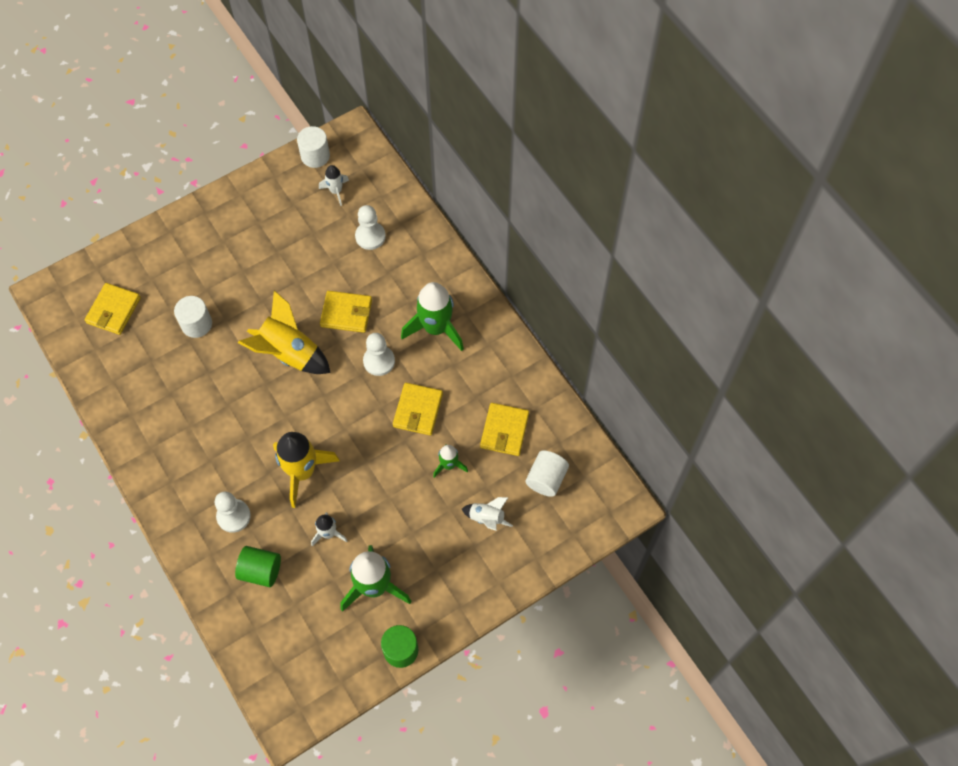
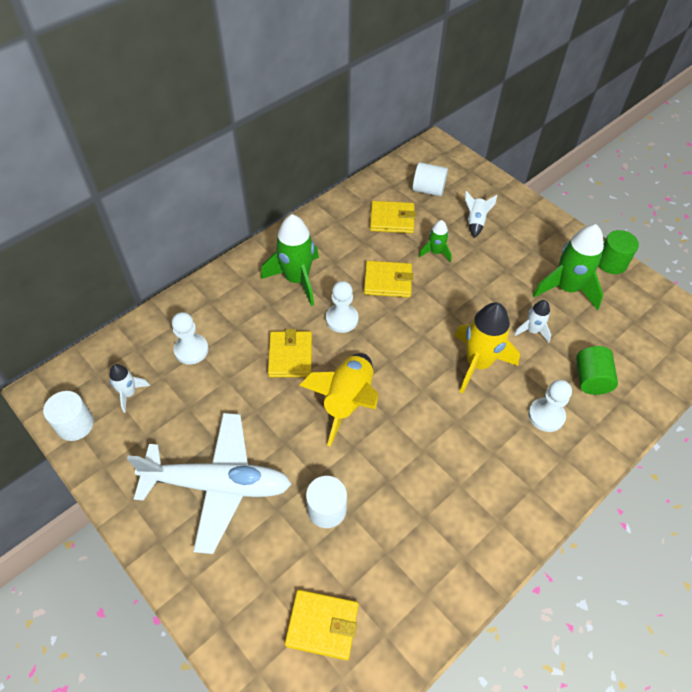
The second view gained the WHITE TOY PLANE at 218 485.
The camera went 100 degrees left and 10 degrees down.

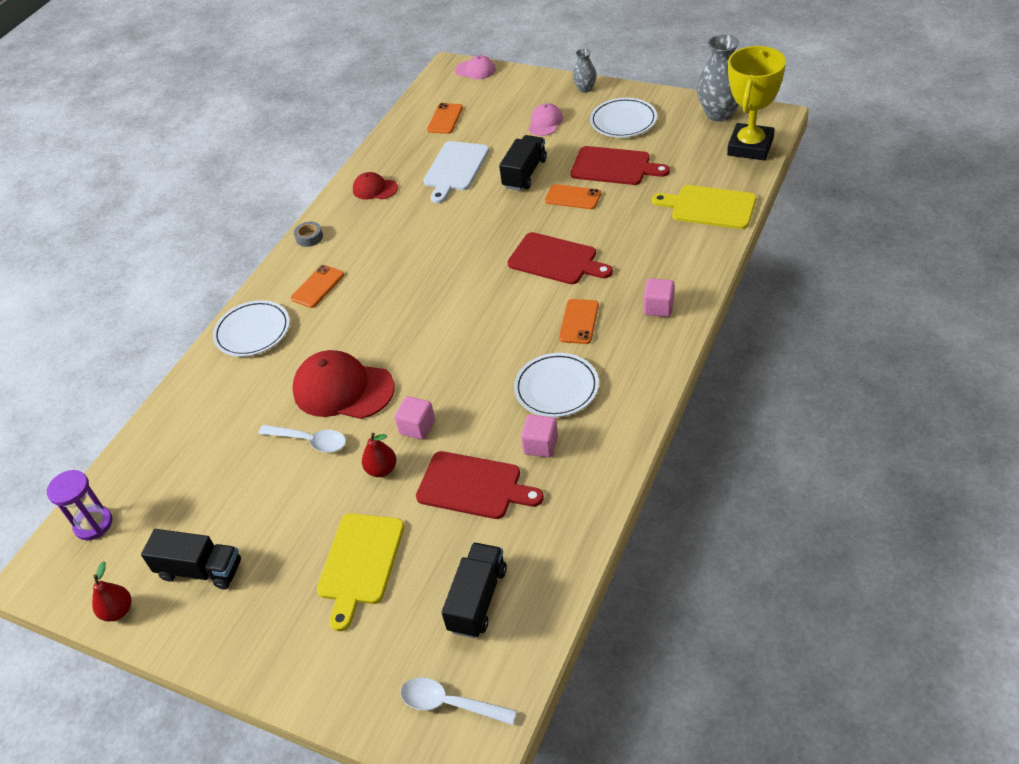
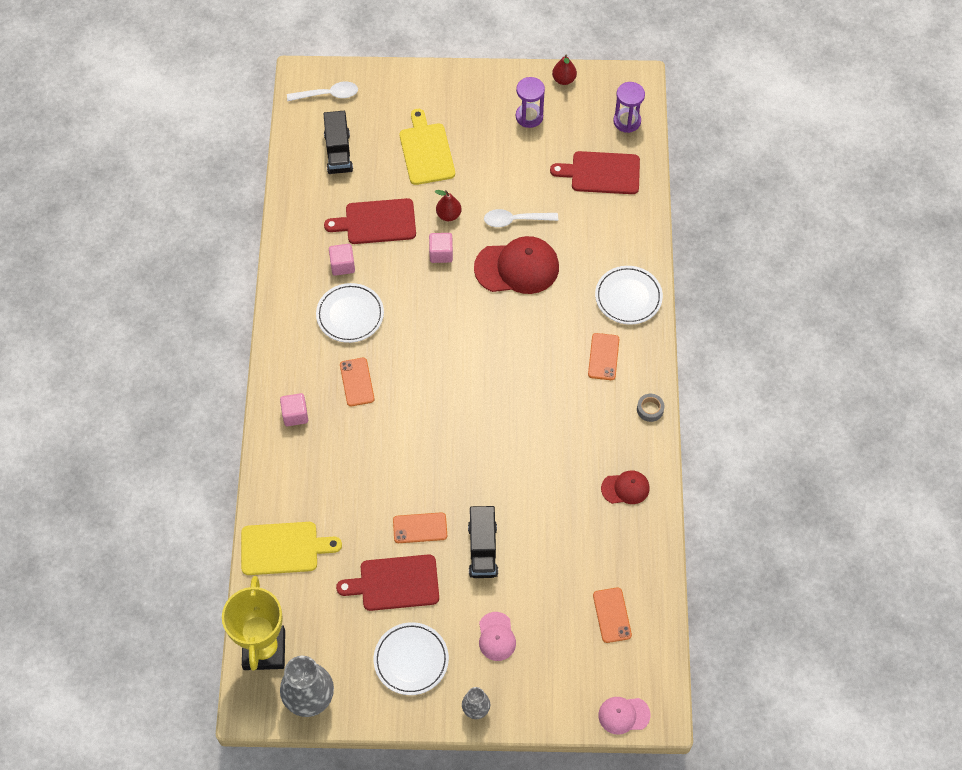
Where the JET-BLACK TRUCK stood at 200 570, the VIOLET SAND TIMER came to stand at 529 116.
The CRIMSON BREAD BOARD ended up elsewhere, having gone from 556 260 to 601 173.
The second view lost the WHITE BREAD BOARD at 455 169.
The camera went 150 degrees right and 15 degrees up.

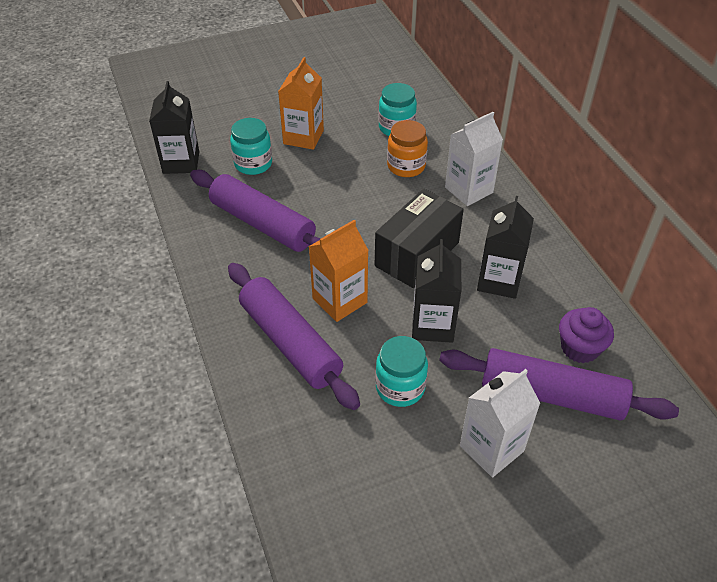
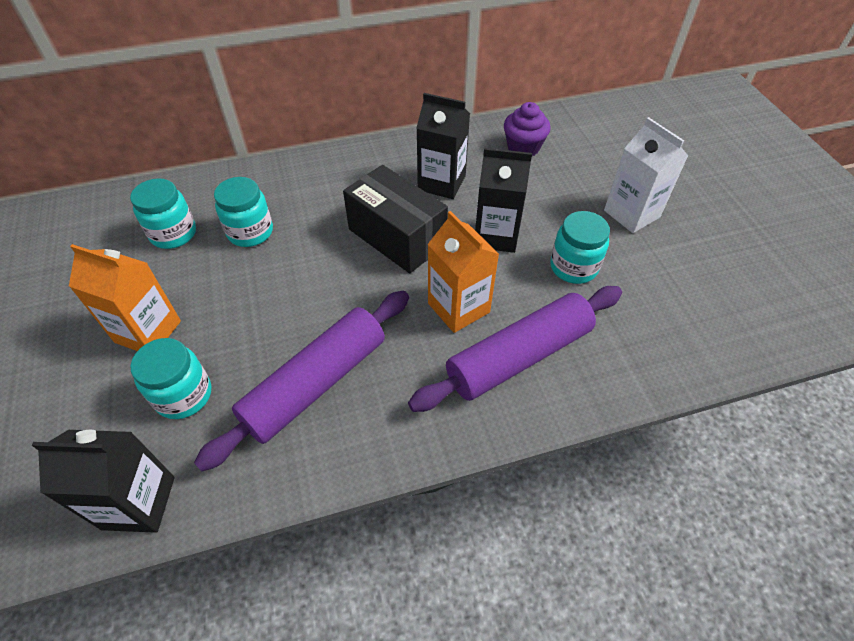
What was the ORANGE JAM JAR at 406 166 turned into the AQUA JAM JAR at 250 232.
The second view lost the VIOLET PASTRY ROLLER at 551 395.
The second view lost the WHITE CARTON at 469 190.
The camera went 85 degrees left and 5 degrees up.

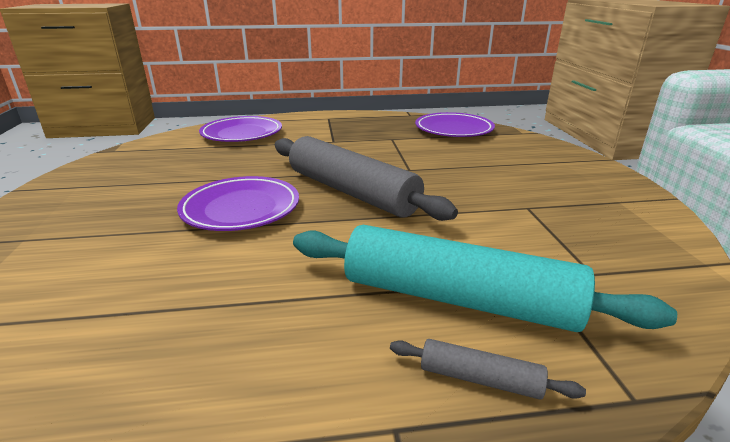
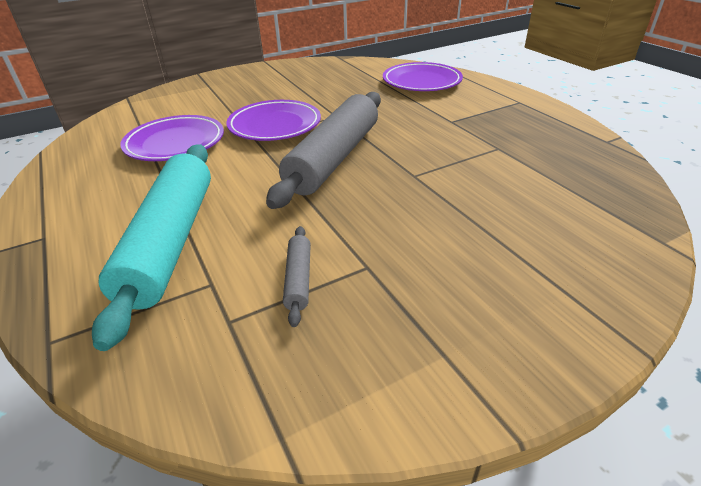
The VIOLET PLATE ended up elsewhere, having gone from 453 130 to 175 143.
The ASH-GREY PASTRY ROLLER ended up elsewhere, having gone from 480 379 to 298 279.
The camera went 70 degrees right and 10 degrees up.

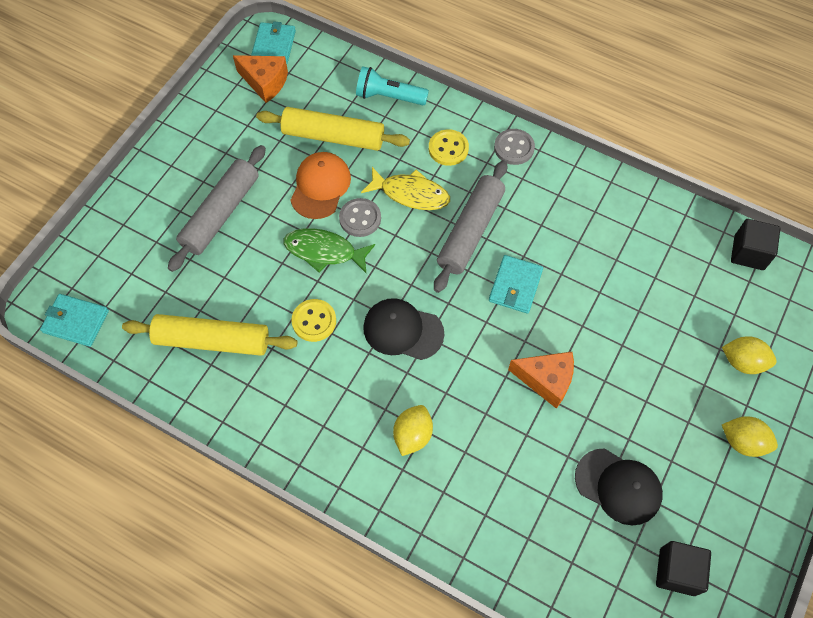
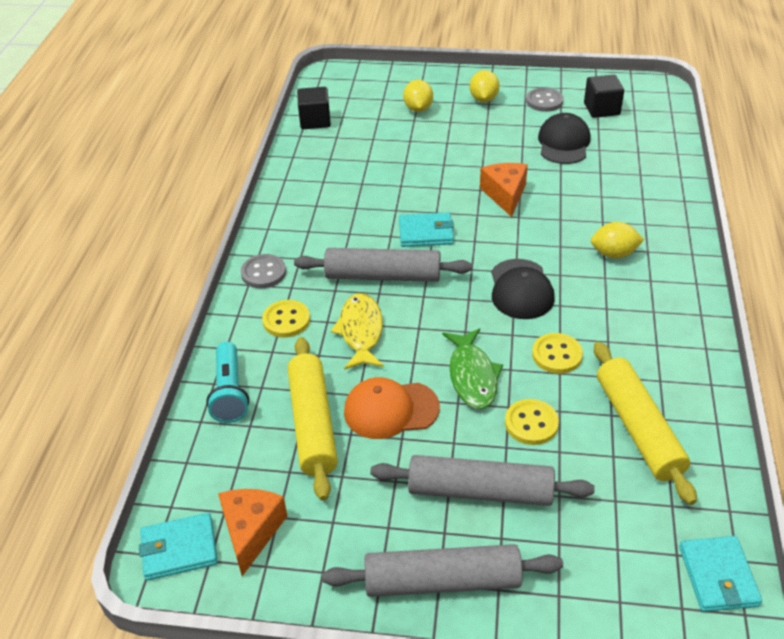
The second view gained the ASH-GREY PASTRY ROLLER at 442 580.
The second view gained the GOLDEN SHIRT BUTTON at 531 423.
The ASH-GREY SHIRT BUTTON ended up elsewhere, having gone from 360 218 to 544 101.
The camera went 110 degrees left and 20 degrees down.

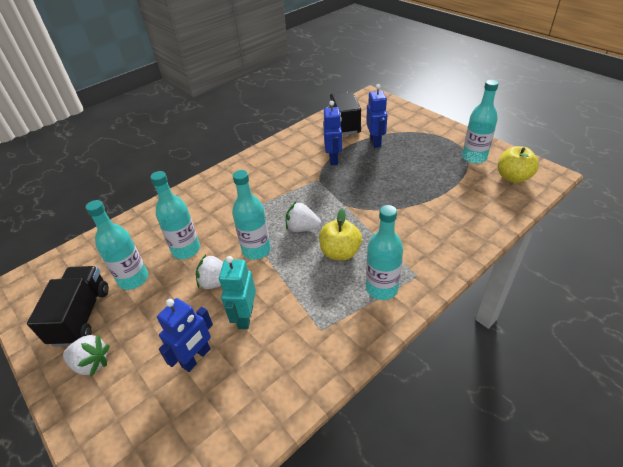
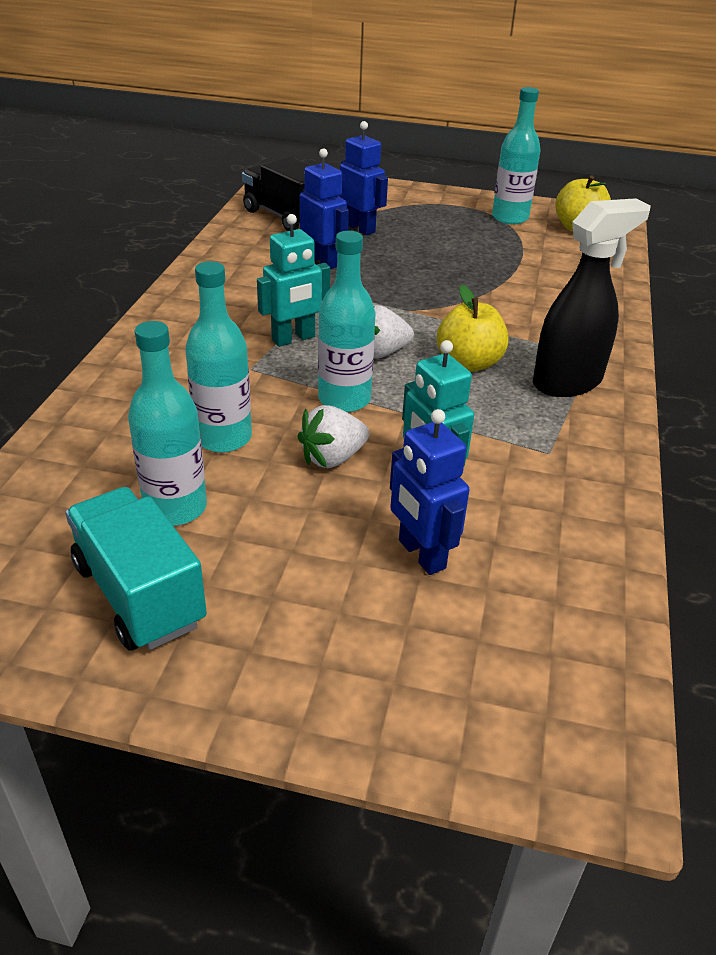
What was the JET-BLACK TRUCK at 81 316 turned into the AQUA TRUCK at 139 594.
The second view gained the AQUA ROBOT FIGURE at 293 339.
The ROYAL BLUE ROBOT FIGURE at 196 358 ended up facing another way, 150 degrees clockwise from before.
Where the AQUA BOTTLE stood at 381 288, the JET-BLACK SPRAY BOTTLE came to stand at 568 382.
The second view lost the WHITE STRAWBERRY at 91 363.
The camera went 40 degrees left and 5 degrees down.

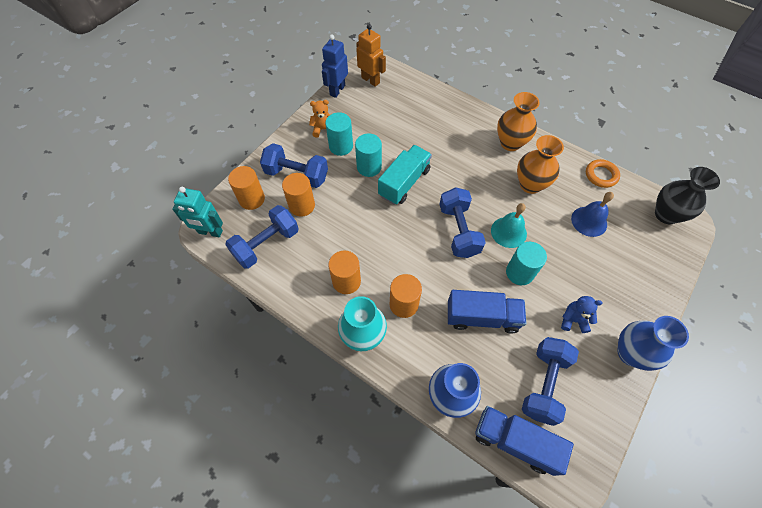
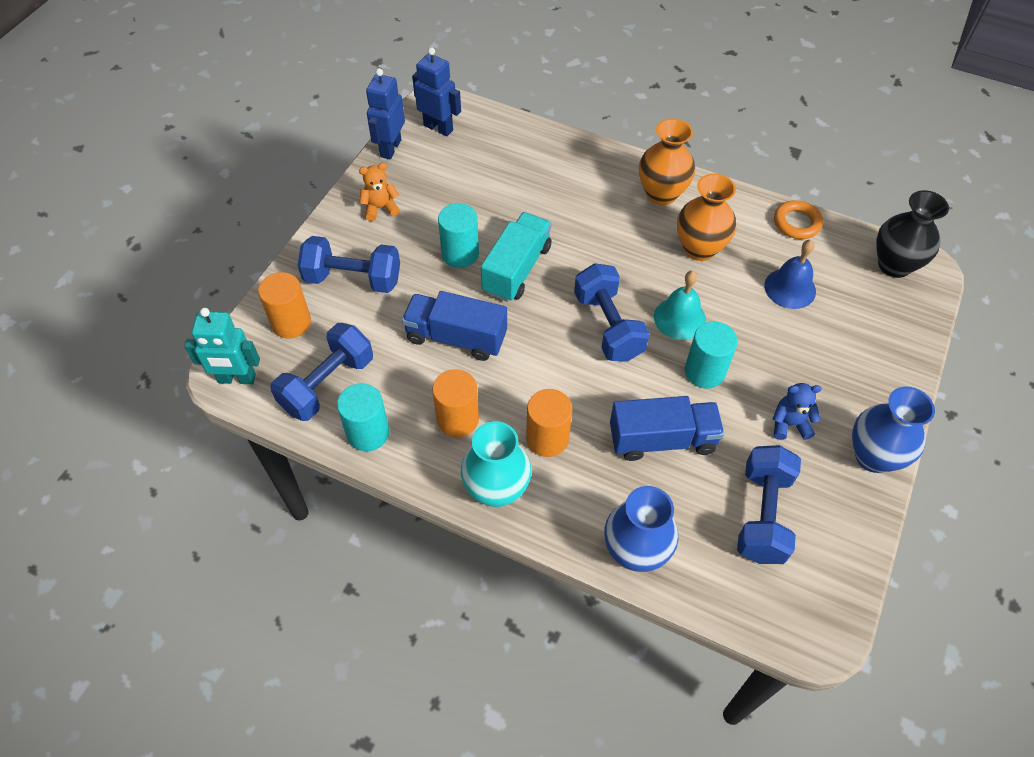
The AQUA CYLINDER ended up elsewhere, having gone from 341 146 to 368 433.
The ROYAL BLUE TRUCK ended up elsewhere, having gone from 515 441 to 456 337.
What was the ORANGE ROBOT FIGURE at 370 80 turned into the ROYAL BLUE ROBOT FIGURE at 438 127.
The second view lost the ORANGE CYLINDER at 302 206.
The camera went 10 degrees left and 5 degrees down.

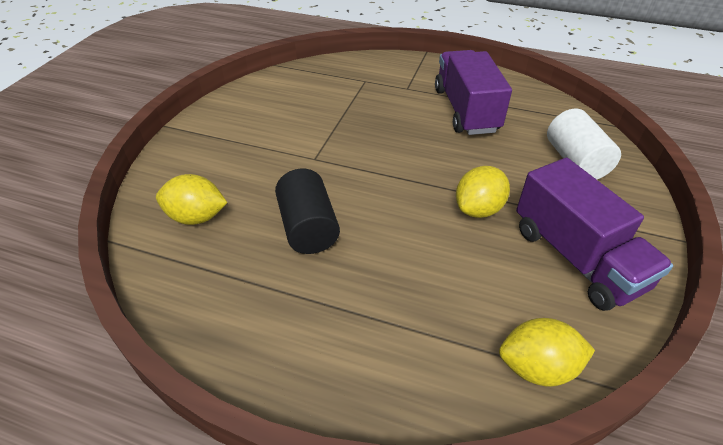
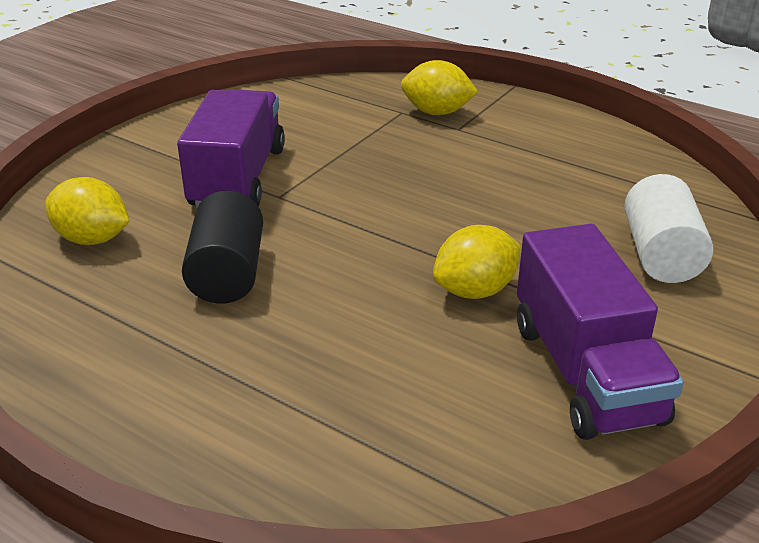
The VIOLET TRUCK ended up elsewhere, having gone from 466 110 to 238 178.
The GOLDEN LEMON ended up elsewhere, having gone from 537 367 to 437 112.
The camera went 15 degrees right and 10 degrees down.

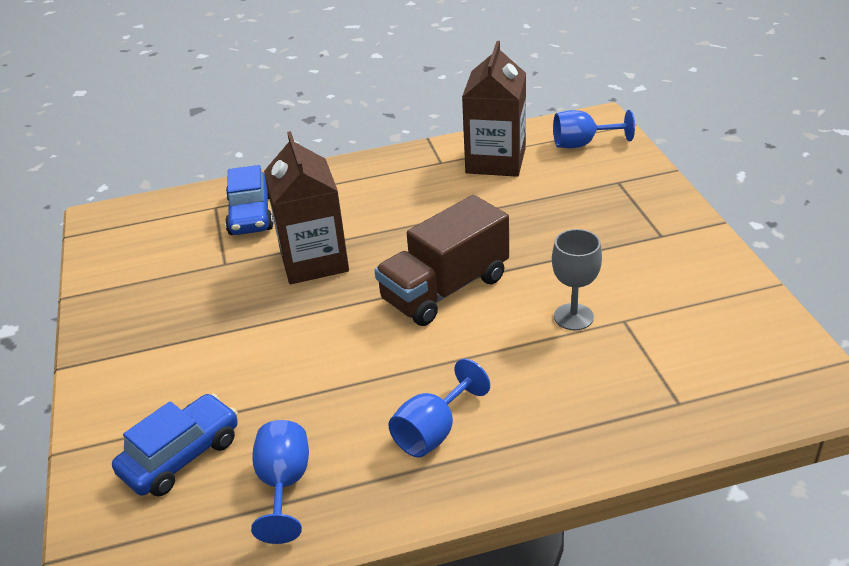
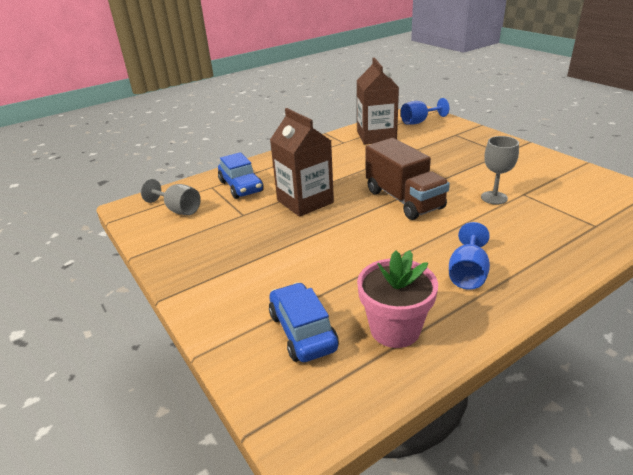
The second view gained the ASH-GREY CHALICE at 178 210.
The ROYAL BLUE AUTOMOBILE at 181 456 ended up facing another way, 45 degrees counterclockwise from before.
Where the ROYAL BLUE CHALICE stood at 284 485, the ROSY FLOWER POT came to stand at 395 329.
The DARK BROWN TRUCK at 445 289 ended up facing another way, 60 degrees counterclockwise from before.
The camera went 20 degrees left and 5 degrees down.

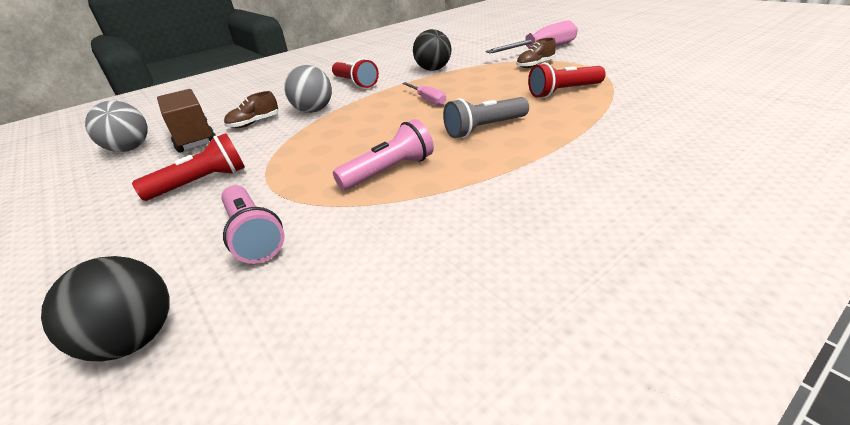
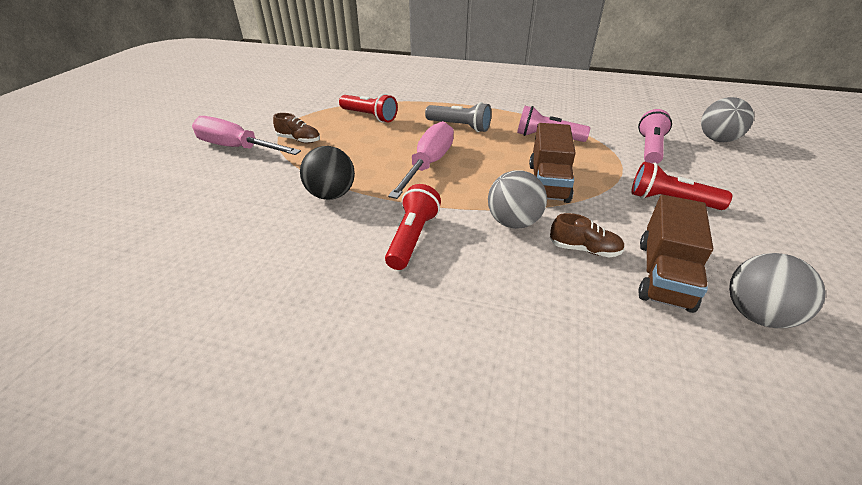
The size of the ROSY SCREWDRIVER at 428 100 changed by a factor of 1.84.
The second view gained the DARK BROWN TRUCK at 548 182.
What was the JET-BLACK SPHERE at 135 340 turned into the ASH-GREY SPHERE at 717 140.
The camera went 130 degrees left and 5 degrees up.

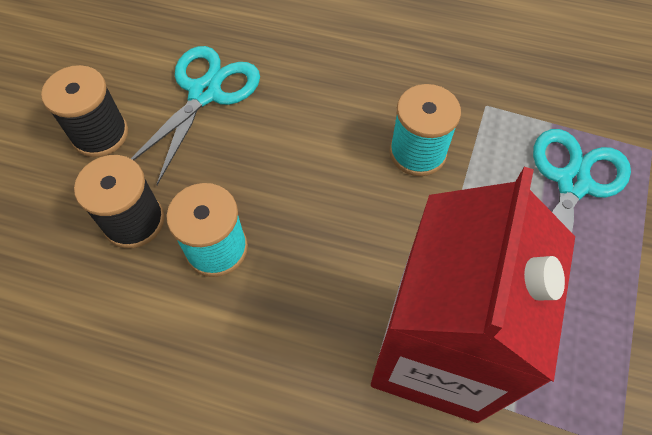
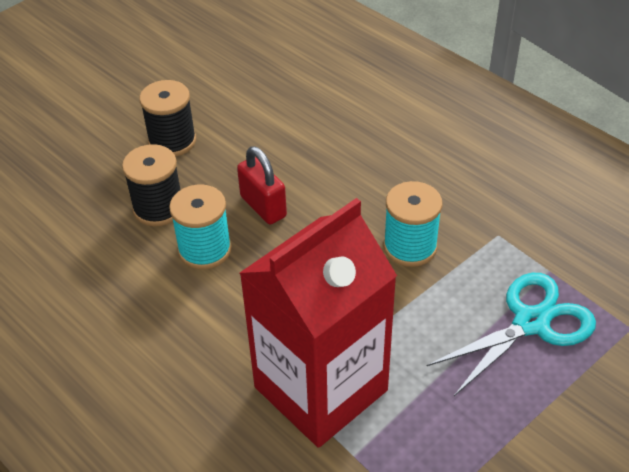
The second view gained the CRIMSON LOCK at 263 207.
The second view lost the AQUA SCISSORS at 205 93.
The camera went 30 degrees right and 15 degrees down.

